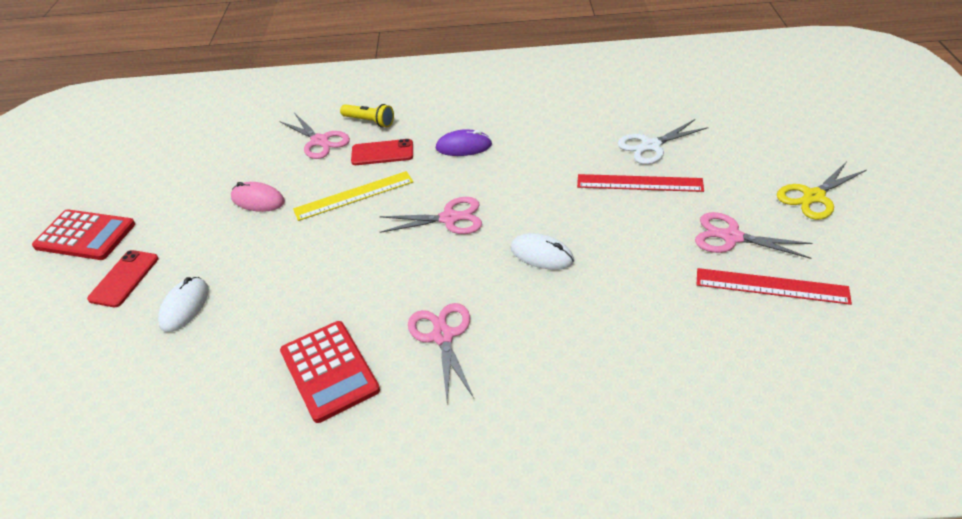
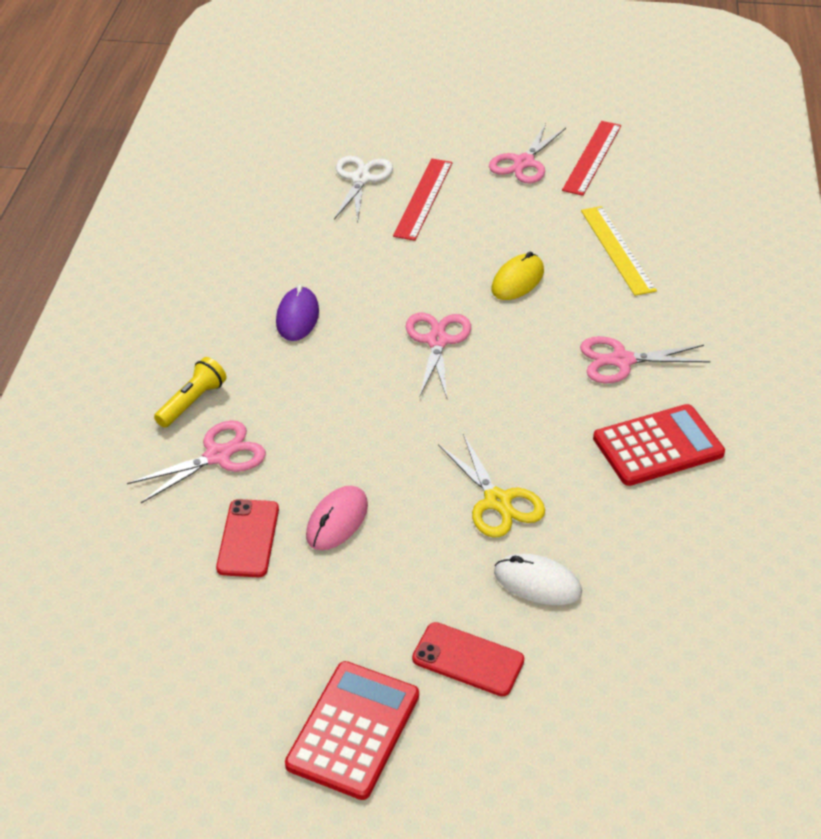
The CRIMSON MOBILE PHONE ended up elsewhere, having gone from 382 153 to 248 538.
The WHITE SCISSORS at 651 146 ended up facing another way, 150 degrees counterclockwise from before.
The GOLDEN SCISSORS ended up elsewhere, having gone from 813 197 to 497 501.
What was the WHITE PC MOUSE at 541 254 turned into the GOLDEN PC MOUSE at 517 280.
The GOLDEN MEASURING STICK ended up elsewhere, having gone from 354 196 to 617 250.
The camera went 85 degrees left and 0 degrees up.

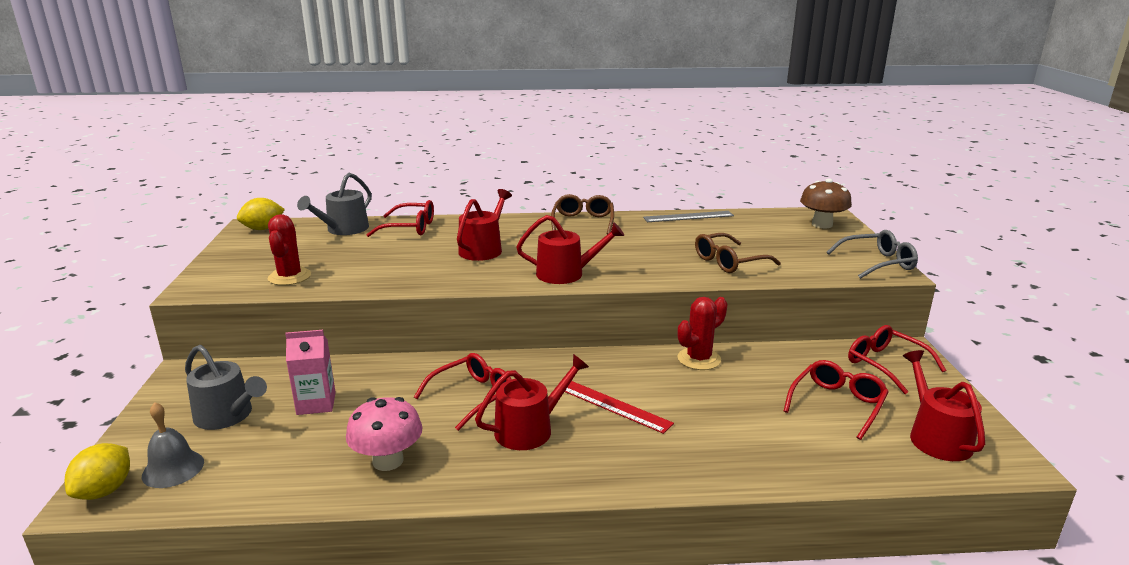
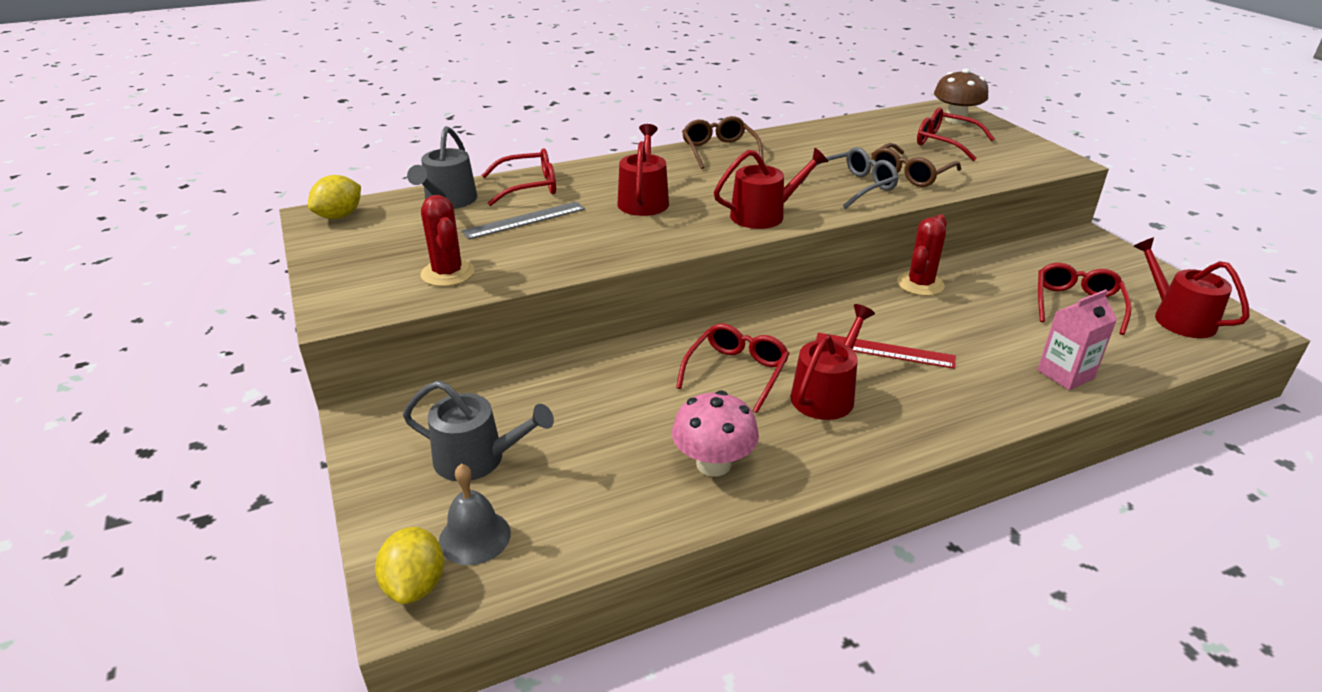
The ASH-GREY MEASURING STICK ended up elsewhere, having gone from 688 216 to 524 220.
The ASH-GREY EYEGLASSES ended up elsewhere, having gone from 877 263 to 854 186.
The CRIMSON EYEGLASSES ended up elsewhere, having gone from 886 364 to 945 142.
The ROSY CARTON ended up elsewhere, having gone from 316 403 to 1065 374.
The camera went 20 degrees left and 10 degrees up.

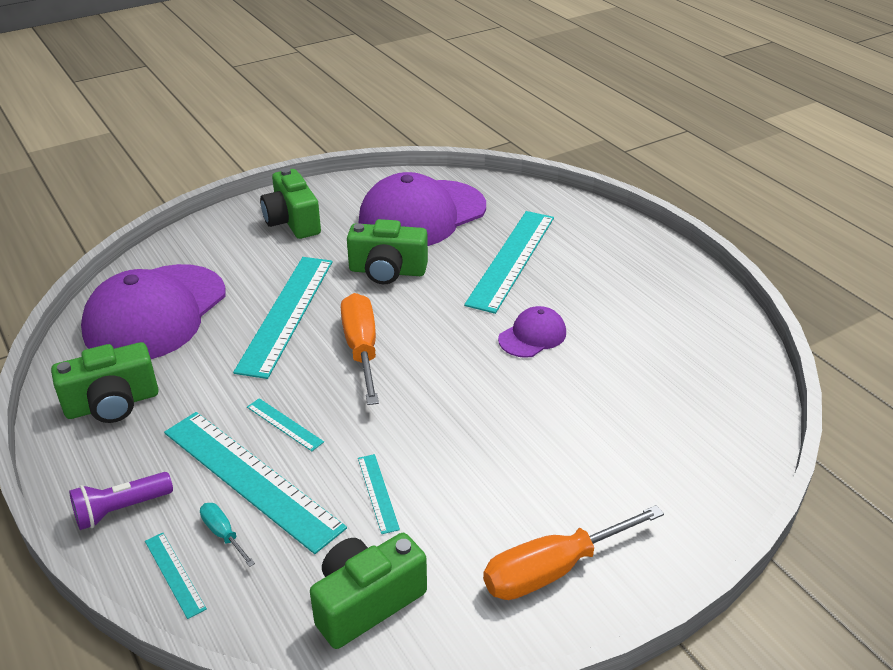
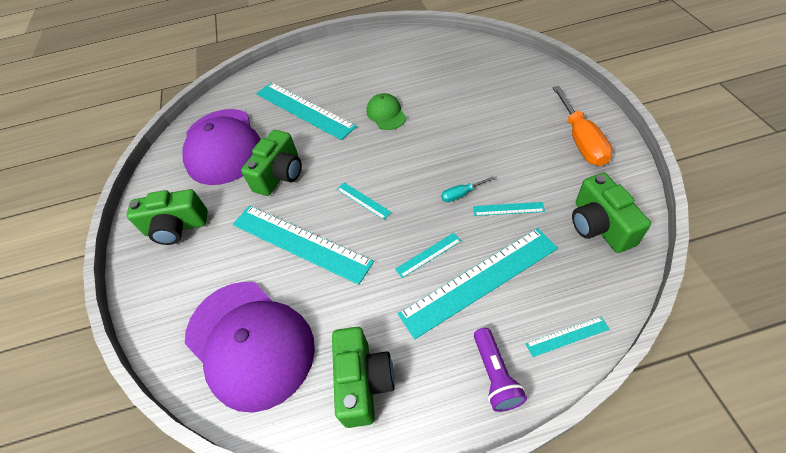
Where the ORANGE SCREWDRIVER stood at 361 349, the AQUA MEASURING STICK came to stand at 363 200.
What was the VIOLET BASEBALL CAP at 532 336 turned into the EMERALD BASEBALL CAP at 386 114.
The AQUA SCREWDRIVER ended up elsewhere, having gone from 223 534 to 461 194.
The camera went 65 degrees left and 15 degrees up.

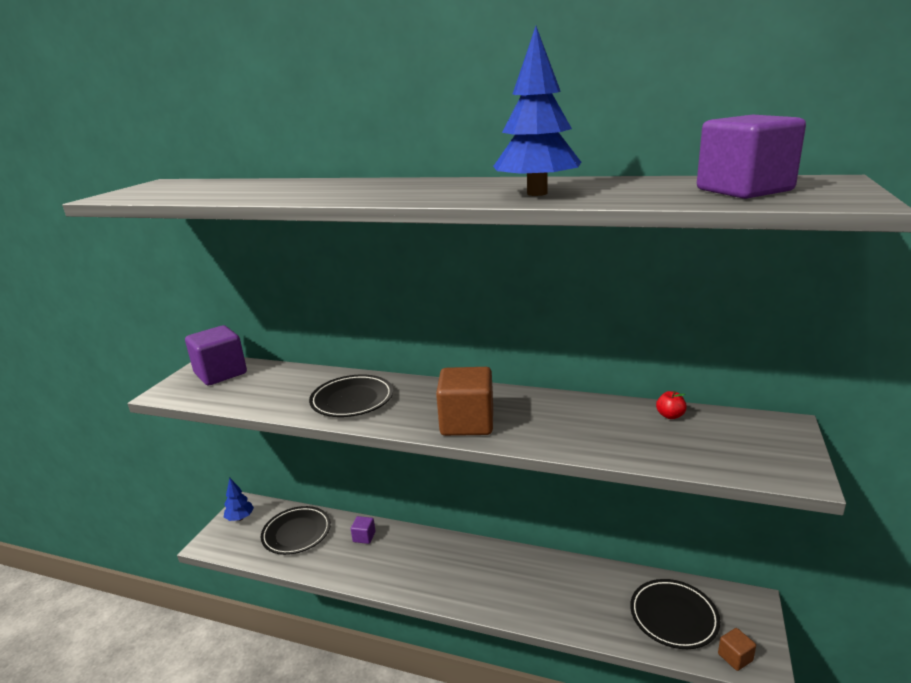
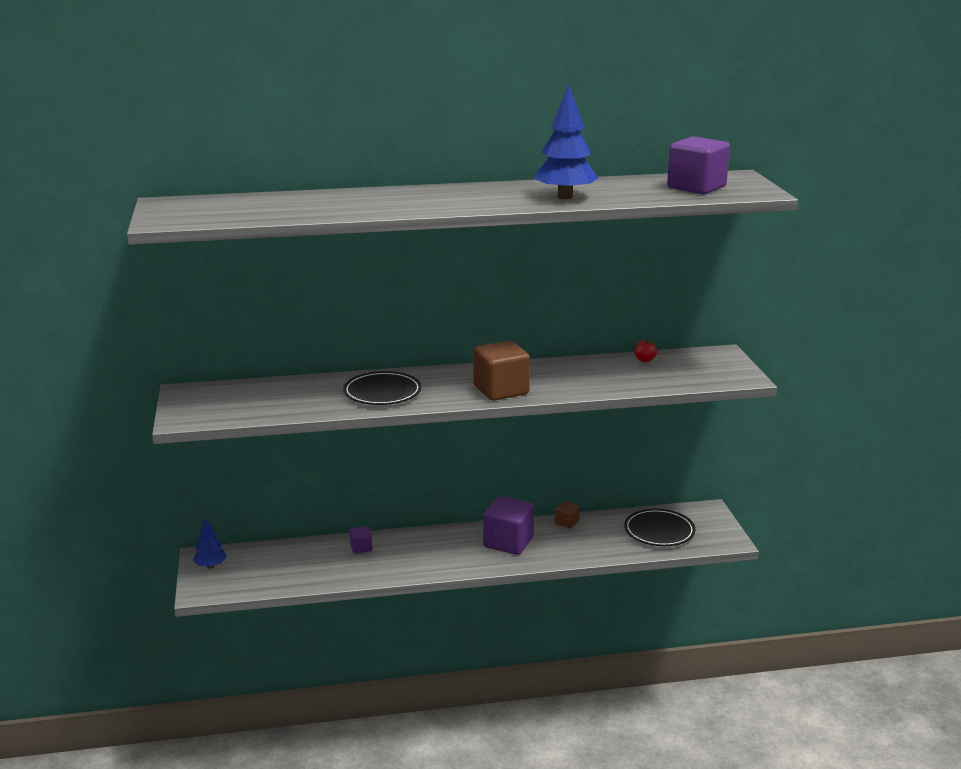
The VIOLET SOLID CUBE ended up elsewhere, having gone from 220 373 to 508 542.
The DARK BROWN SOLID CUBE ended up elsewhere, having gone from 735 657 to 567 522.
The second view lost the JET-BLACK PLATE at 296 533.
The camera went 30 degrees left and 0 degrees up.

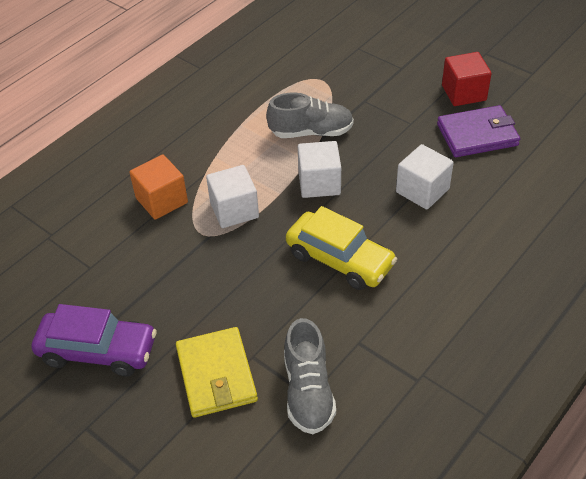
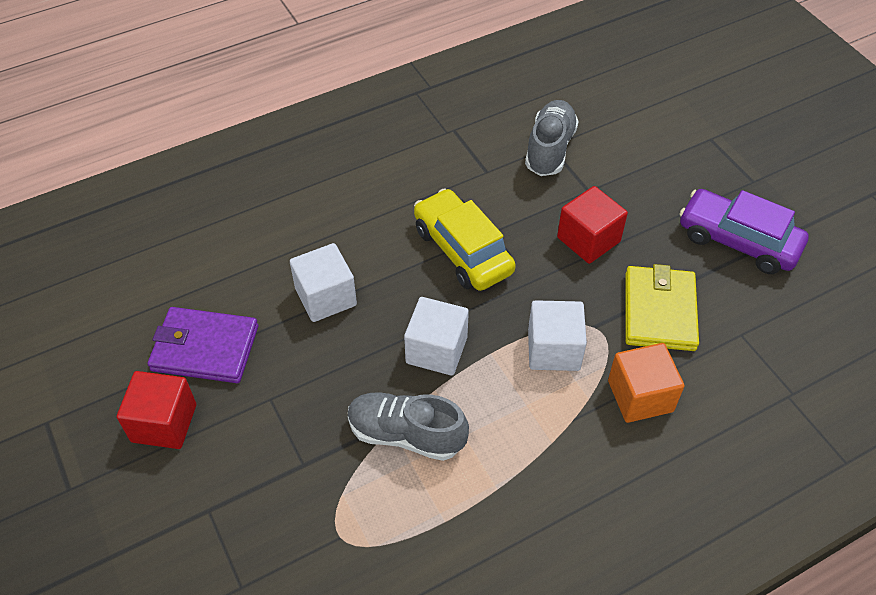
The second view gained the CRIMSON SOLID CUBE at 588 239.
The GOLDEN WALLET ended up elsewhere, having gone from 216 375 to 659 311.
The camera went 160 degrees left and 5 degrees up.

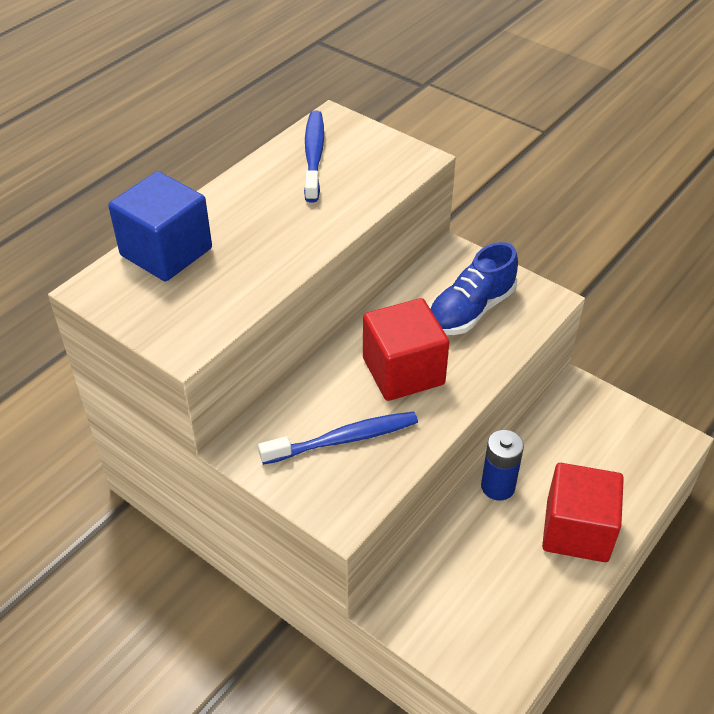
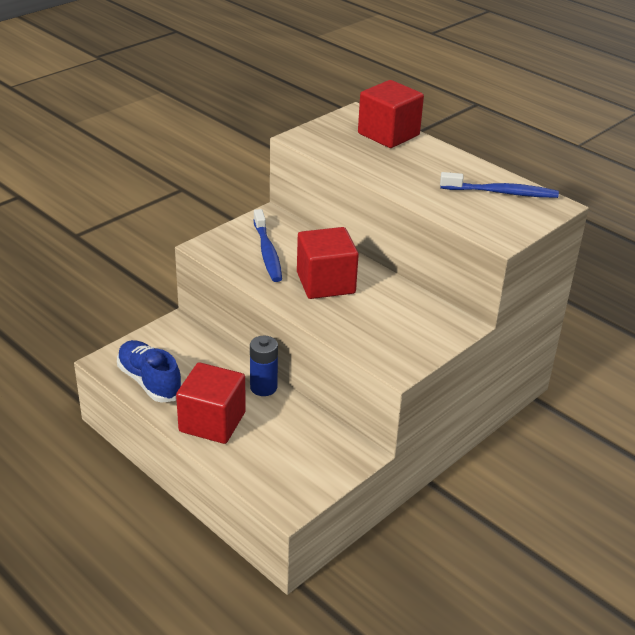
The ROYAL BLUE SNEAKER ended up elsewhere, having gone from 470 310 to 149 382.
What was the ROYAL BLUE SOLID CUBE at 166 252 turned into the CRIMSON SOLID CUBE at 388 134.
The camera went 95 degrees right and 10 degrees down.

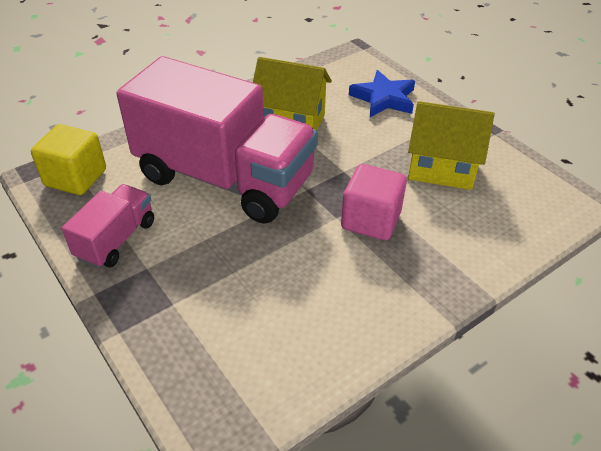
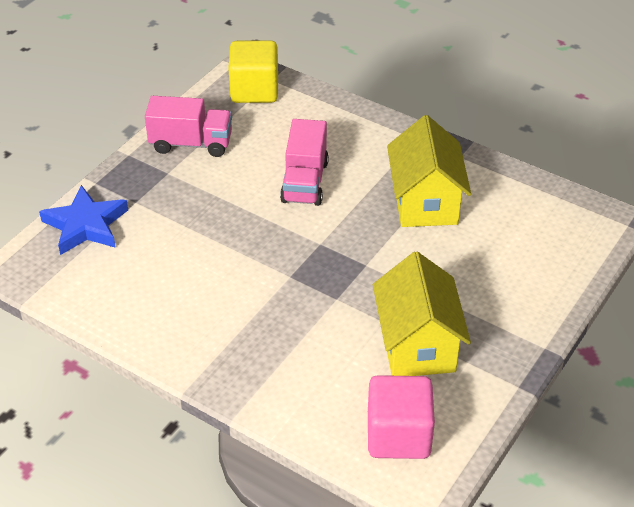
The ROYAL BLUE FIVE-POINTED STAR ended up elsewhere, having gone from 383 98 to 85 225.
The size of the ROSY TRUCK at 225 178 changed by a factor of 0.46.
The ROSY SOLID CUBE ended up elsewhere, having gone from 371 220 to 398 435.
The camera went 70 degrees right and 0 degrees up.

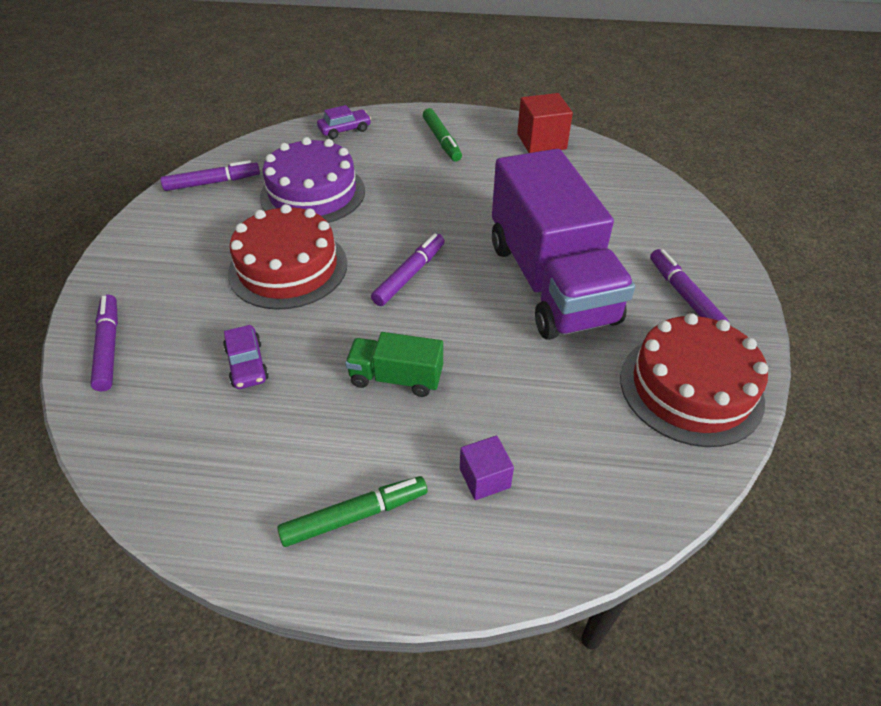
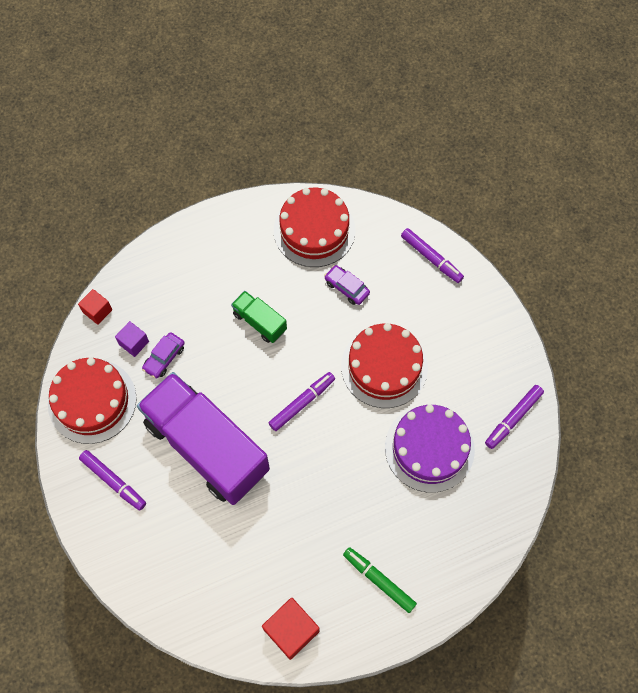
The second view gained the CRIMSON SOLID CUBE at 97 311.
The VIOLET SOLID CUBE ended up elsewhere, having gone from 484 478 to 134 343.
The VIOLET AUTOMOBILE ended up elsewhere, having gone from 345 130 to 164 358.
The EMERALD TRUCK at 396 378 ended up facing another way, 120 degrees counterclockwise from before.
The VIOLET MARKER at 409 275 ended up facing another way, 135 degrees counterclockwise from before.
The second view gained the CRIMSON GATEAU at 314 230.
The second view lost the EMERALD MARKER at 355 515.
The camera went 150 degrees right and 20 degrees up.

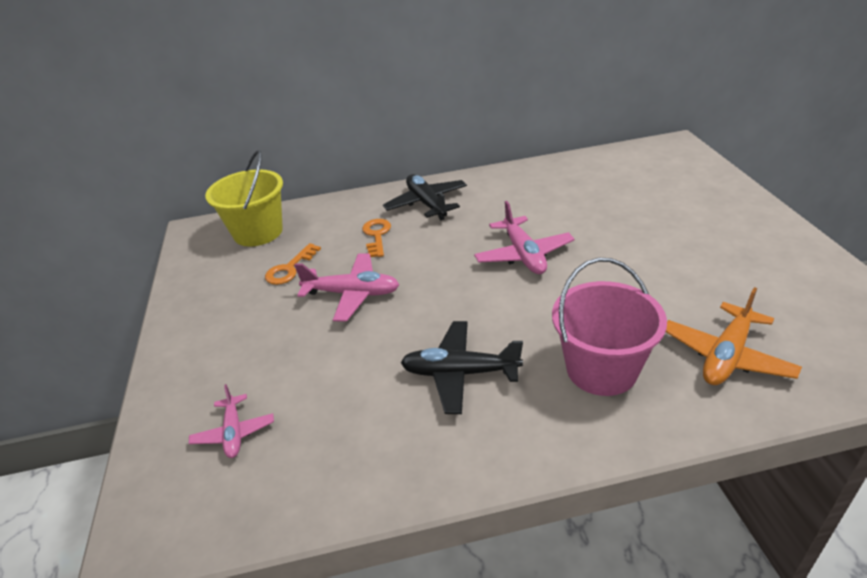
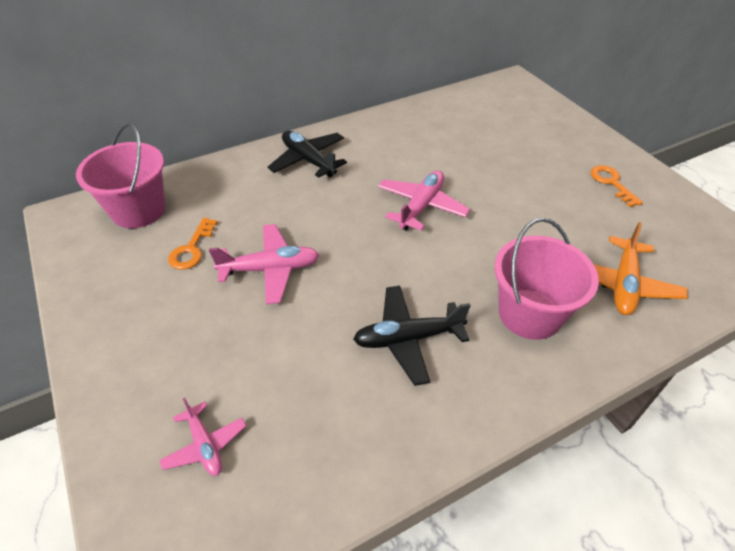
What was the GOLDEN PAIL at 258 232 turned into the ROSY PAIL at 138 210.
The ROSY TOY PLANE at 523 255 ended up facing another way, 120 degrees counterclockwise from before.
The ORANGE KEY ended up elsewhere, having gone from 376 235 to 611 183.
The camera went 20 degrees left and 10 degrees up.

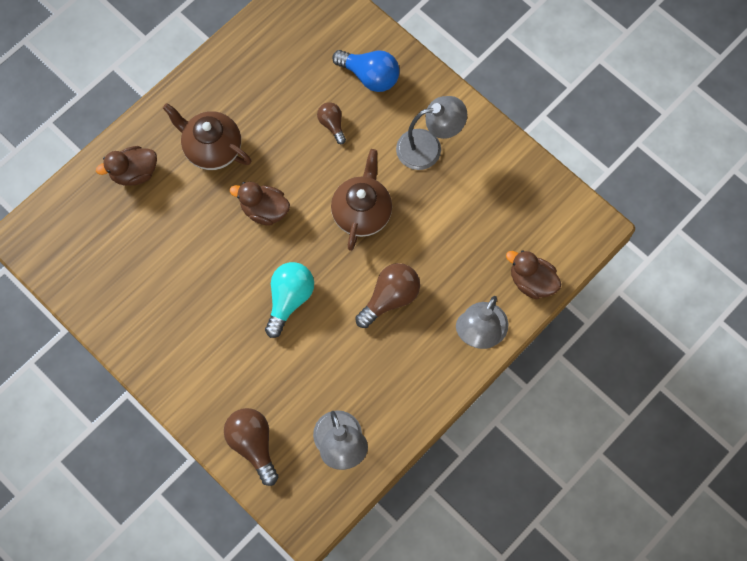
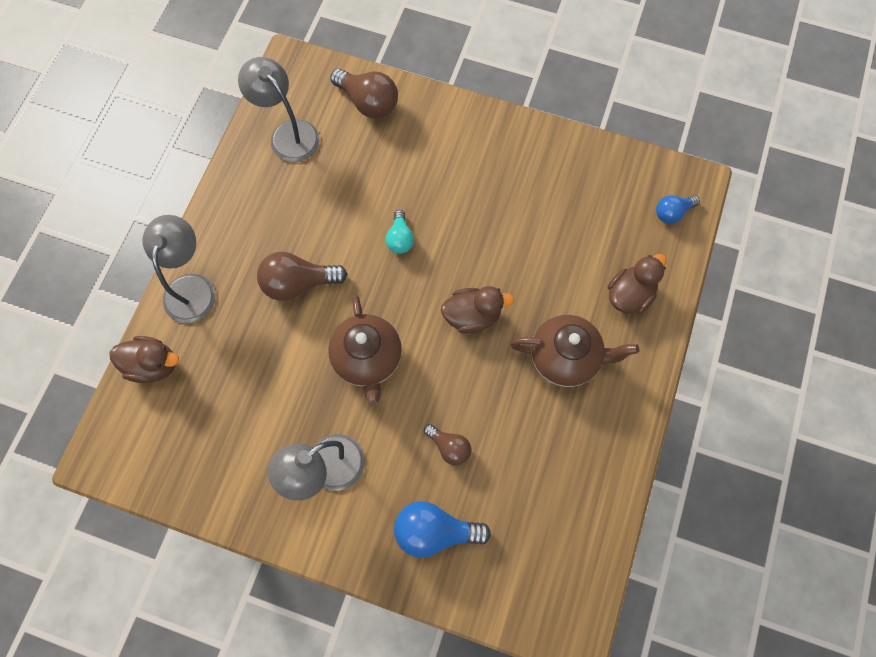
The DARK BROWN BULB at 390 298 ended up facing another way, 60 degrees clockwise from before.
The size of the AQUA BULB at 289 299 changed by a factor of 0.59.
The second view gained the ROYAL BLUE BULB at 672 213.
The camera went 155 degrees right and 0 degrees up.

